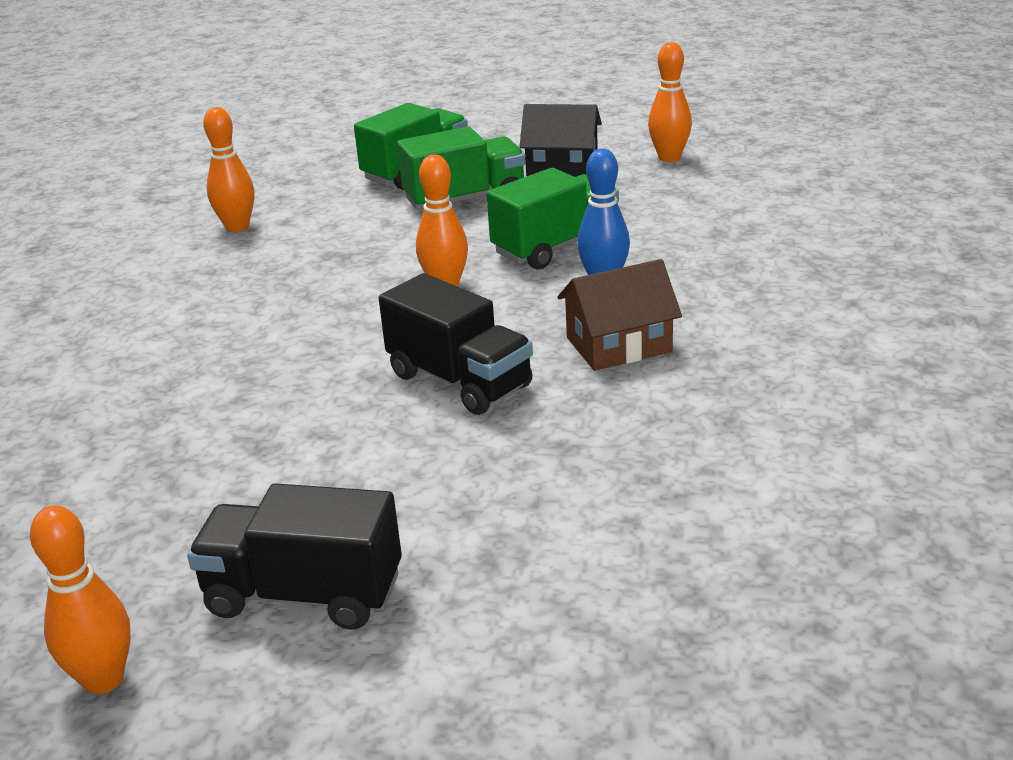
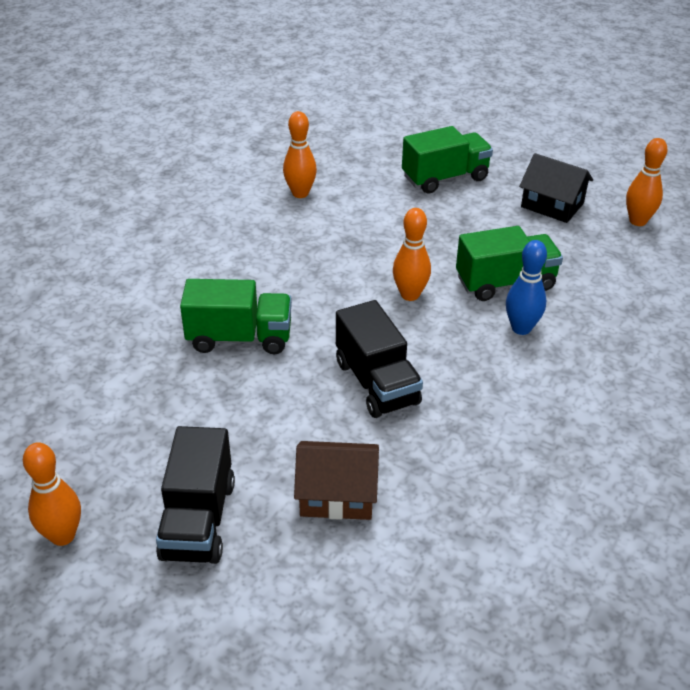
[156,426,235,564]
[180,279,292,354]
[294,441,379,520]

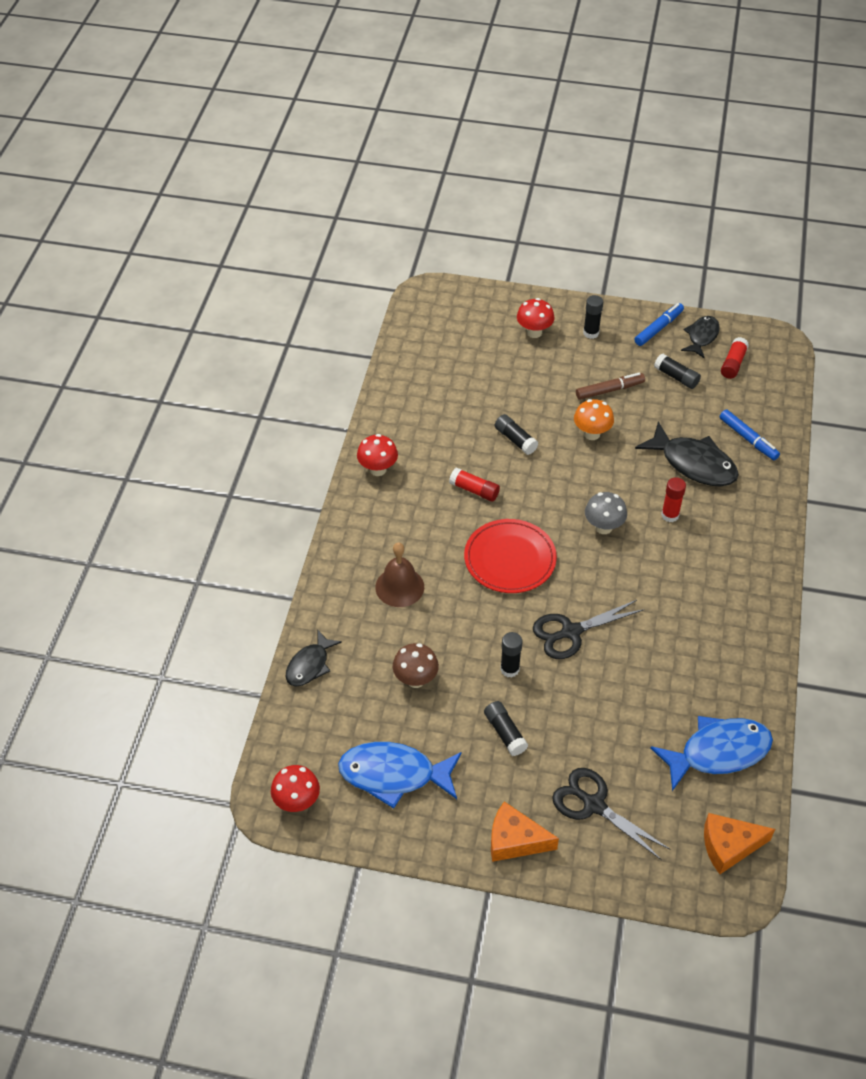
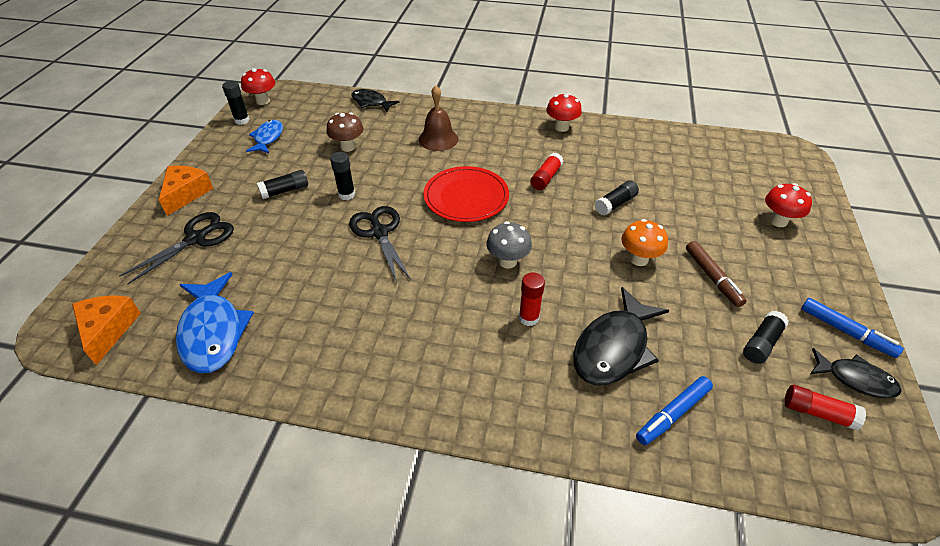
[246,120,283,153]
[222,81,250,125]

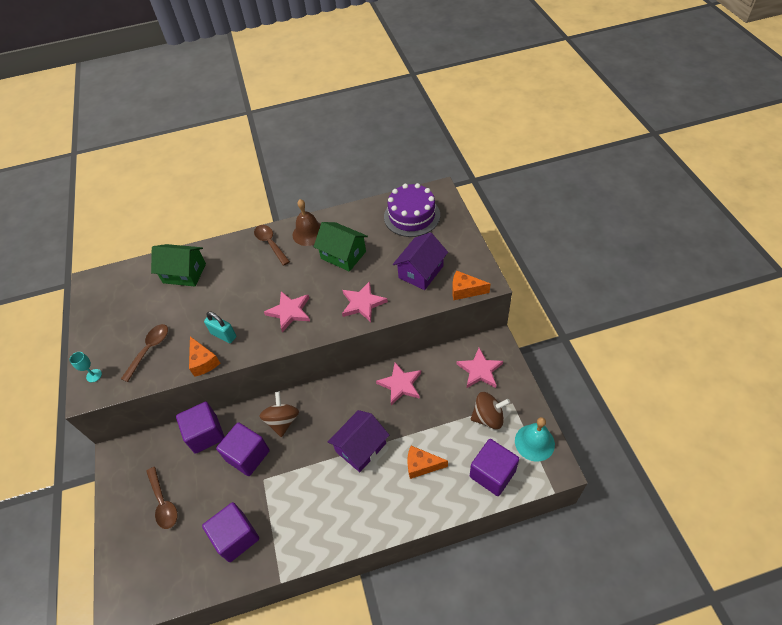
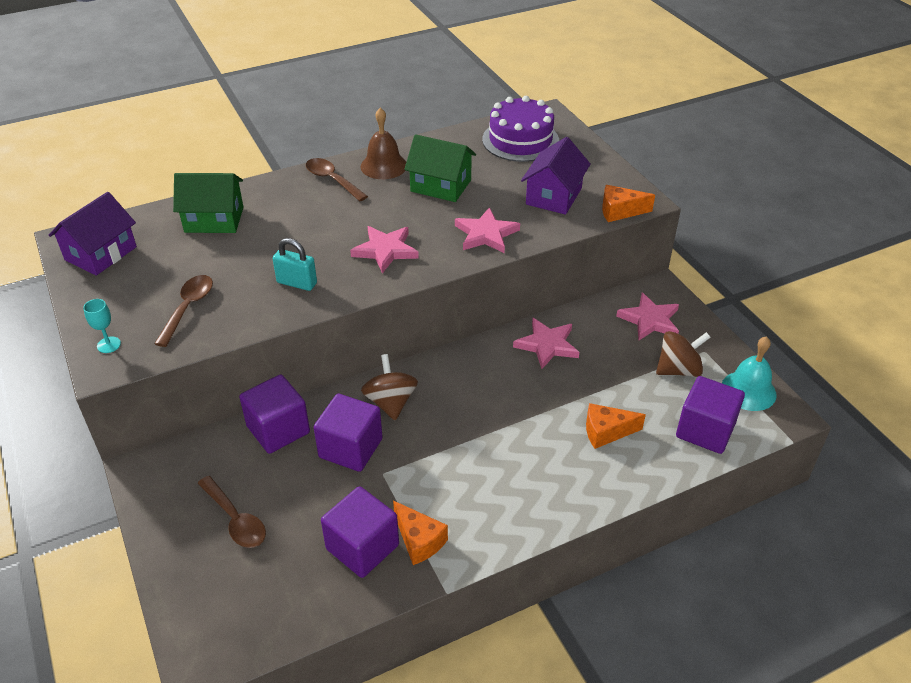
[393,501,448,565]
[48,192,137,276]

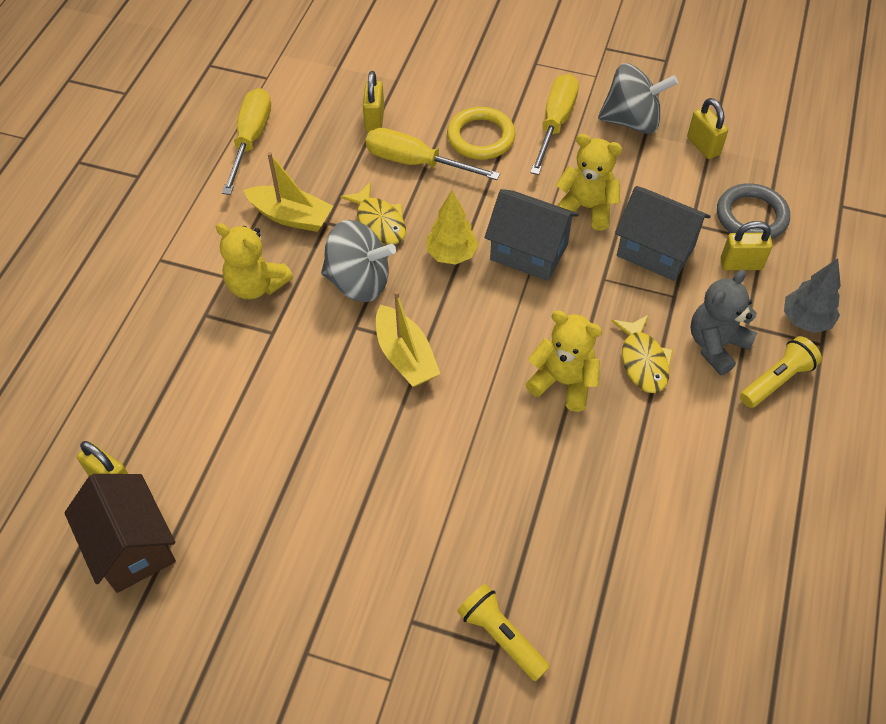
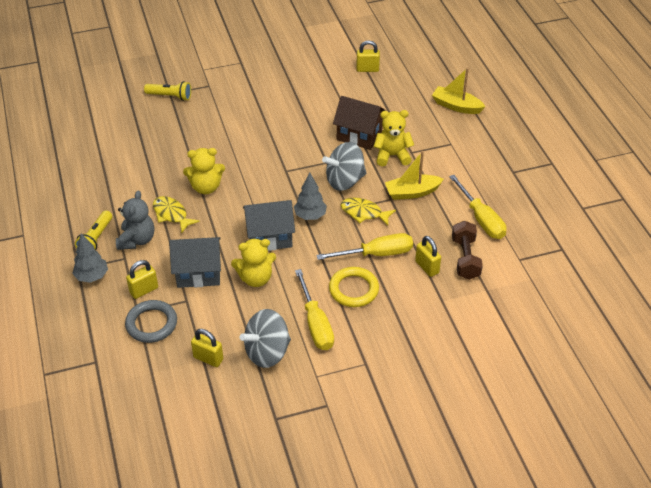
[333,96,386,150]
[432,68,486,114]
[294,172,327,220]
[452,221,483,280]

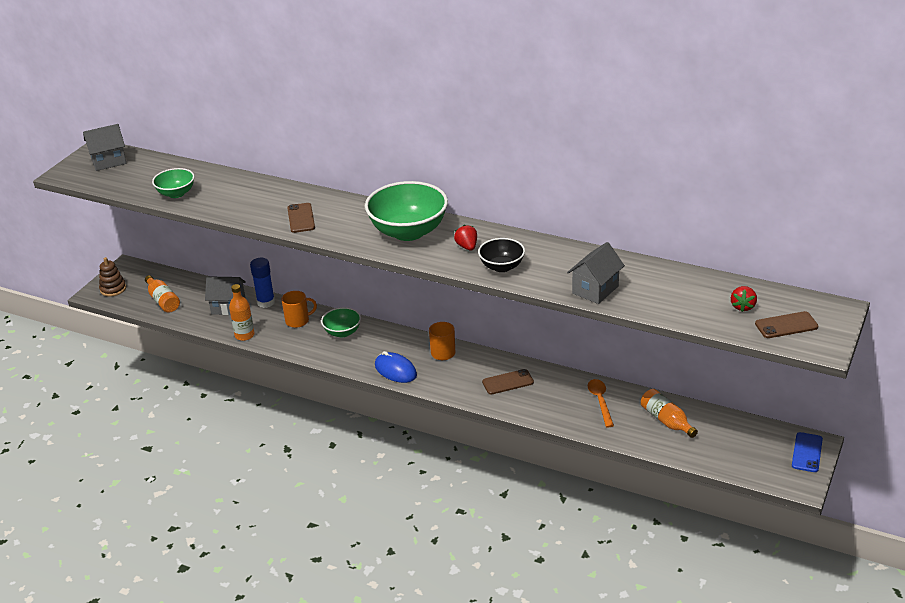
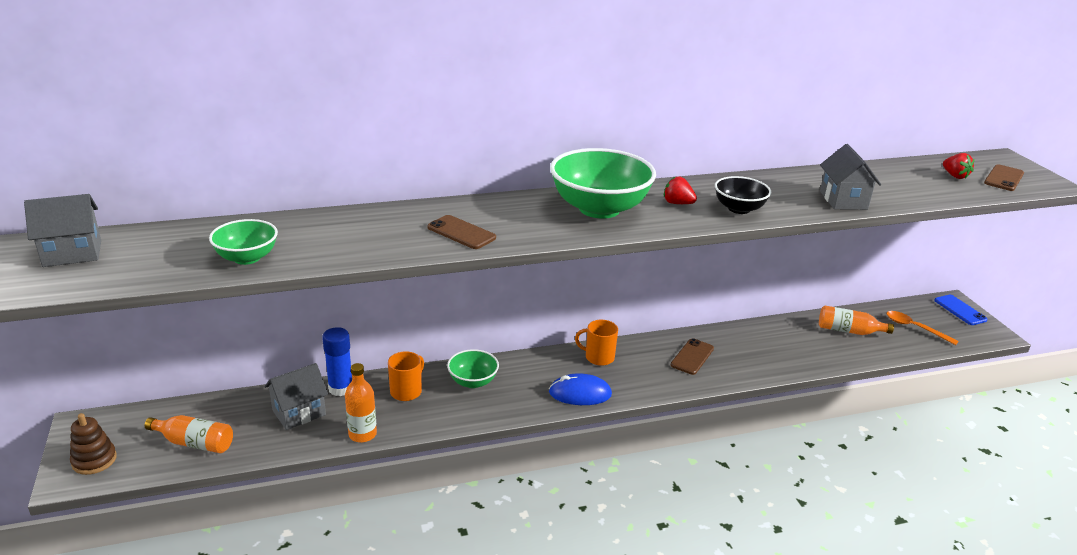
[24,194,101,267]
[886,311,959,345]

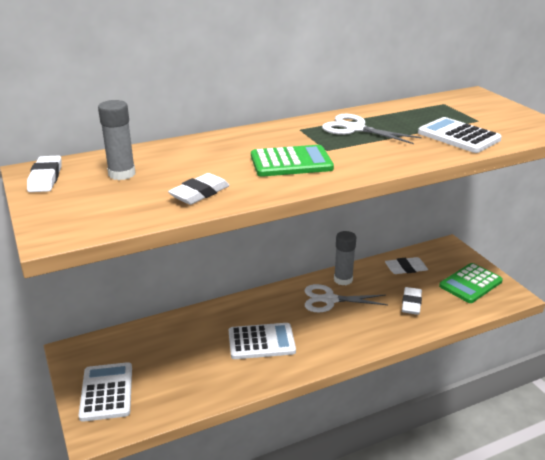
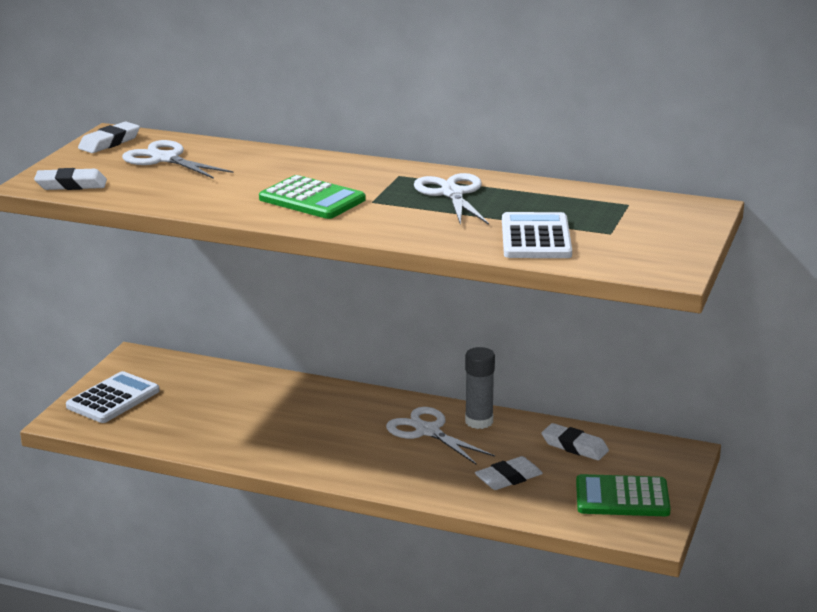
[122,140,234,179]
[34,168,107,190]
[229,323,296,359] (first image)

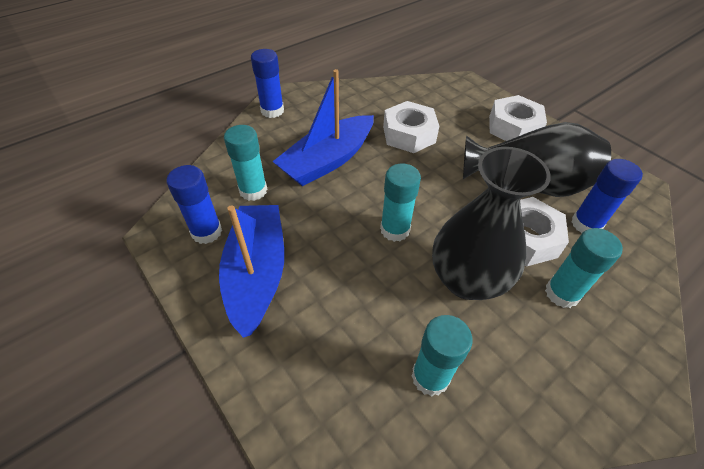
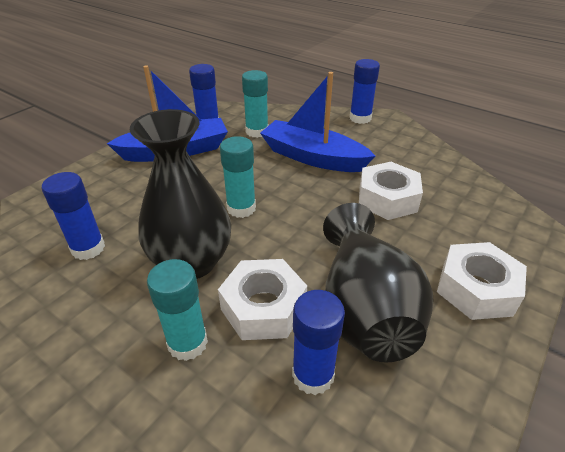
[42,172,105,260]

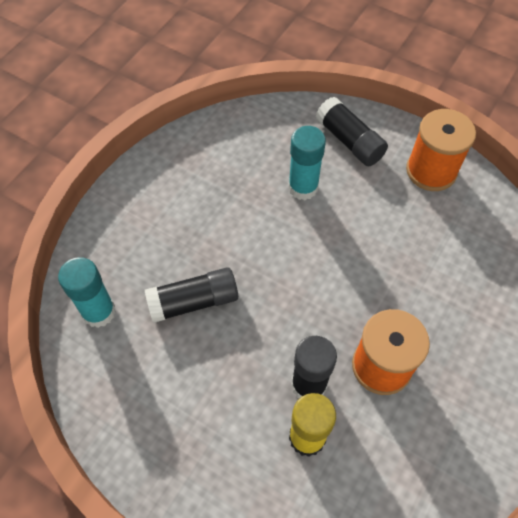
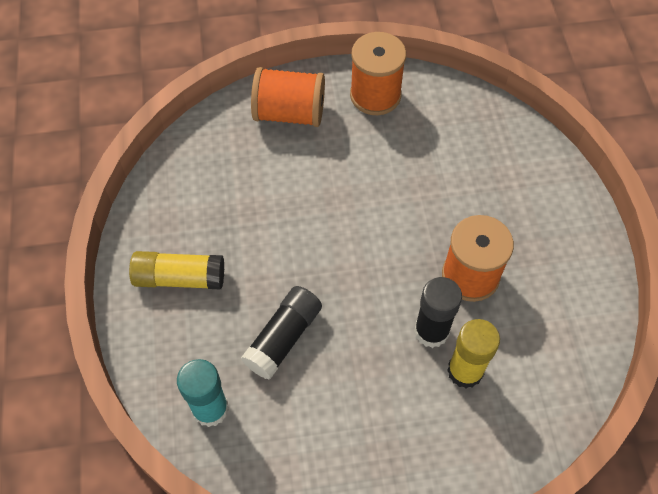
[288,126,326,200] (first image)
[251,67,325,127]
[129,251,224,289]

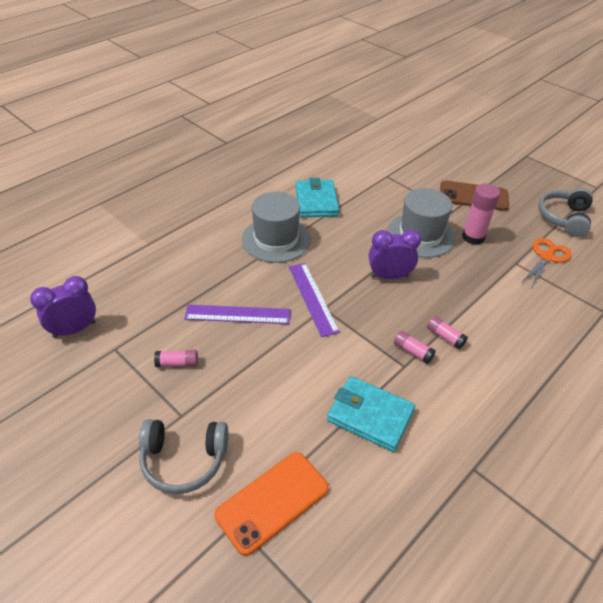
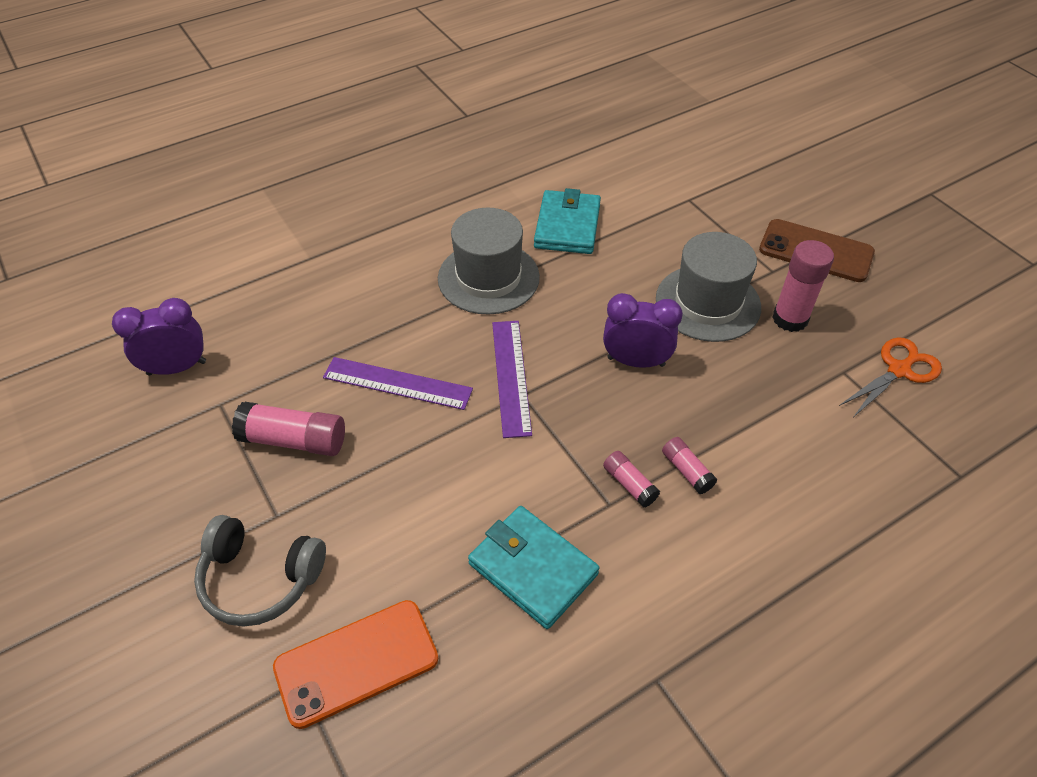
[232,402,345,456]
[538,188,593,237] (first image)

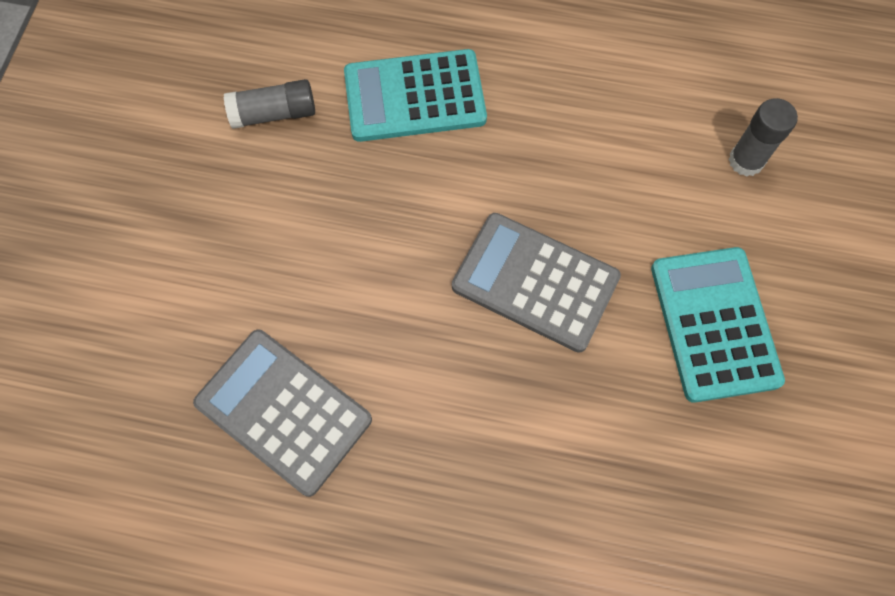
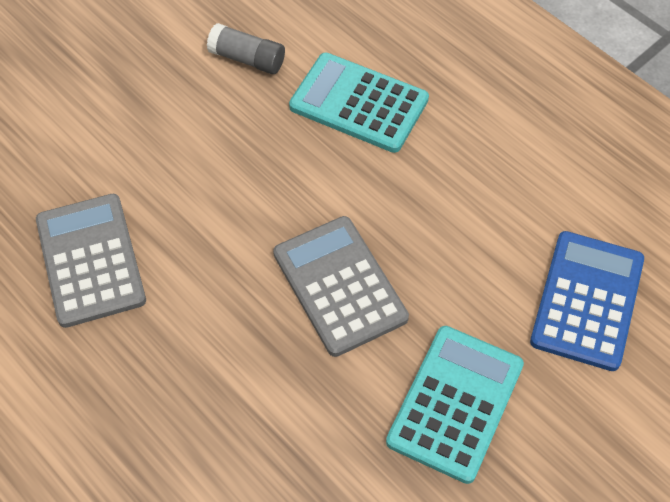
[530,231,644,371]

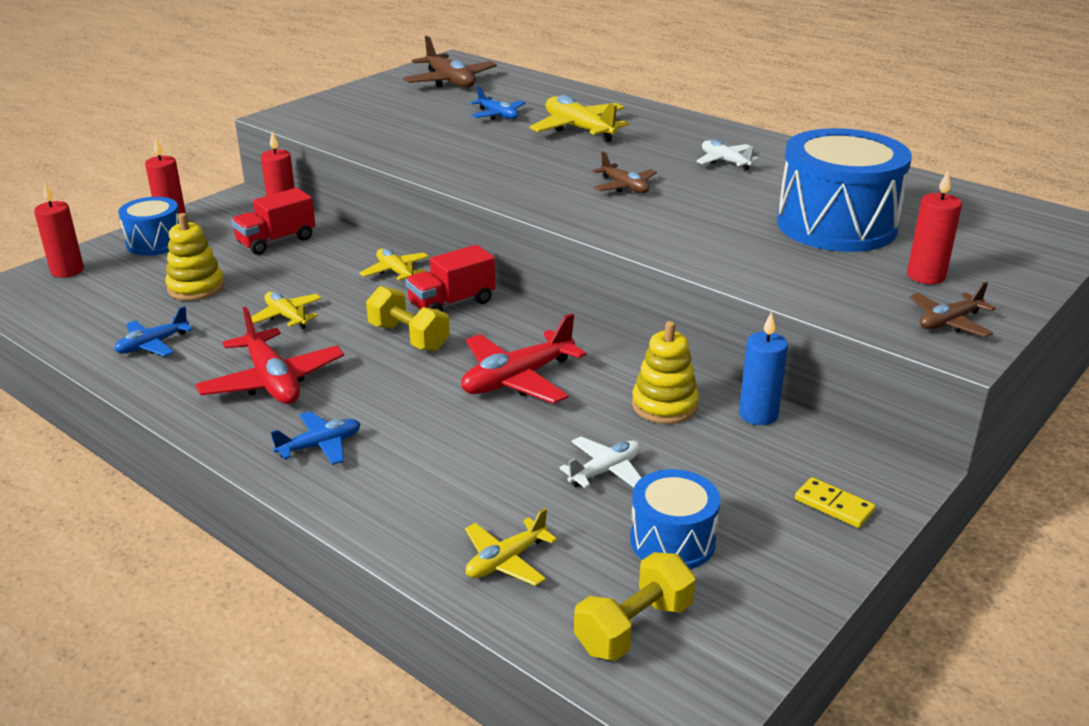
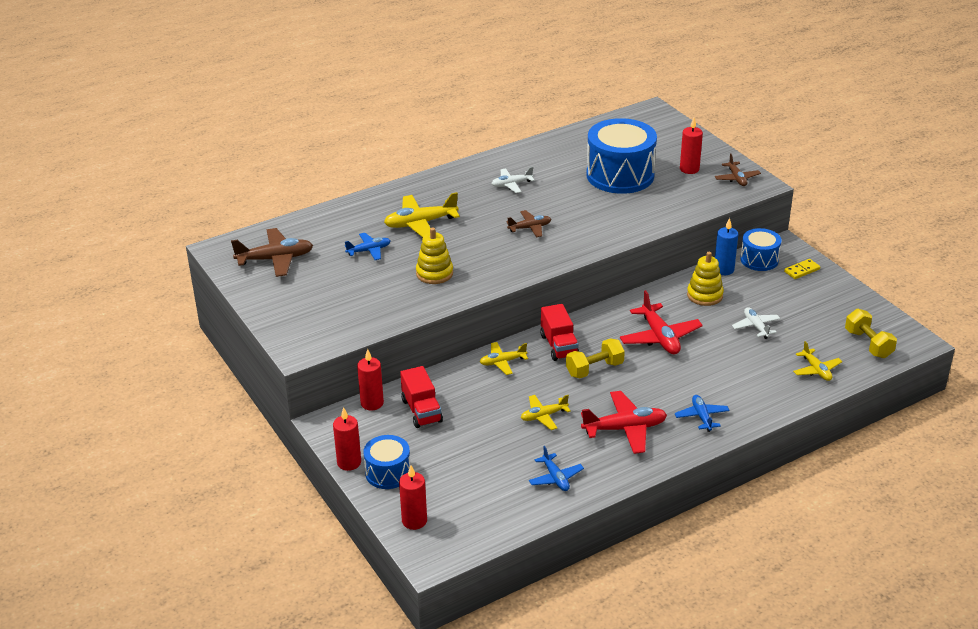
[416,228,453,284]
[740,228,781,271]

